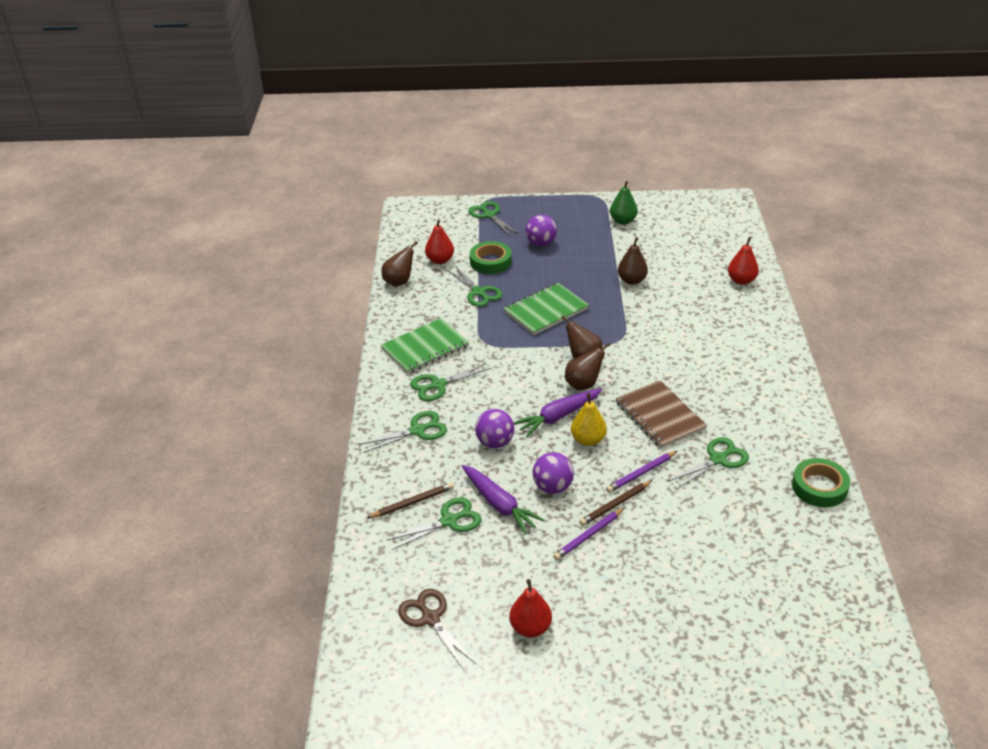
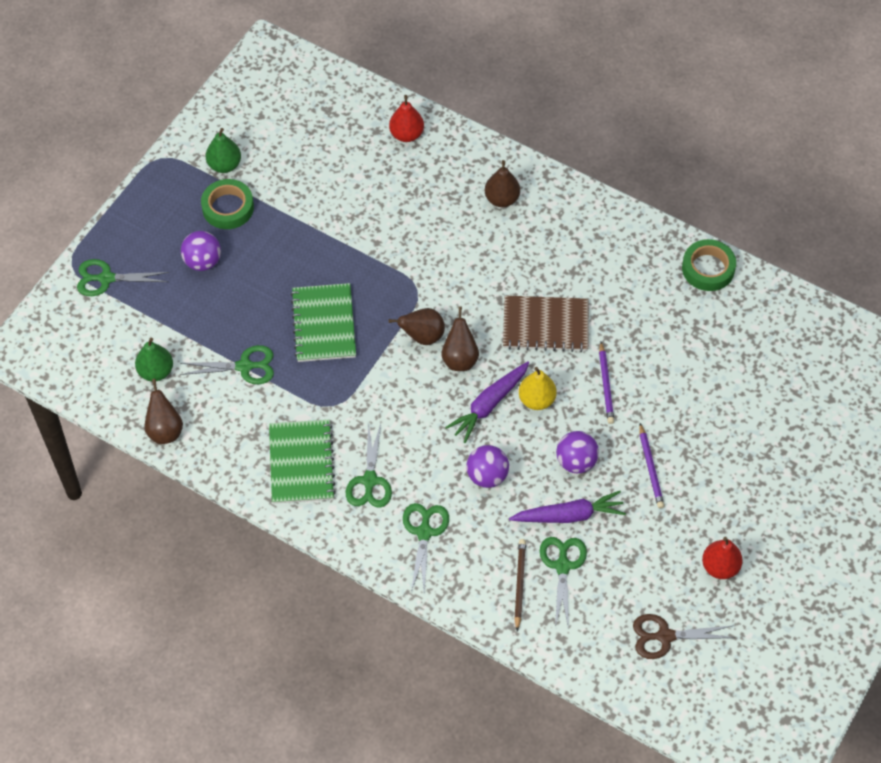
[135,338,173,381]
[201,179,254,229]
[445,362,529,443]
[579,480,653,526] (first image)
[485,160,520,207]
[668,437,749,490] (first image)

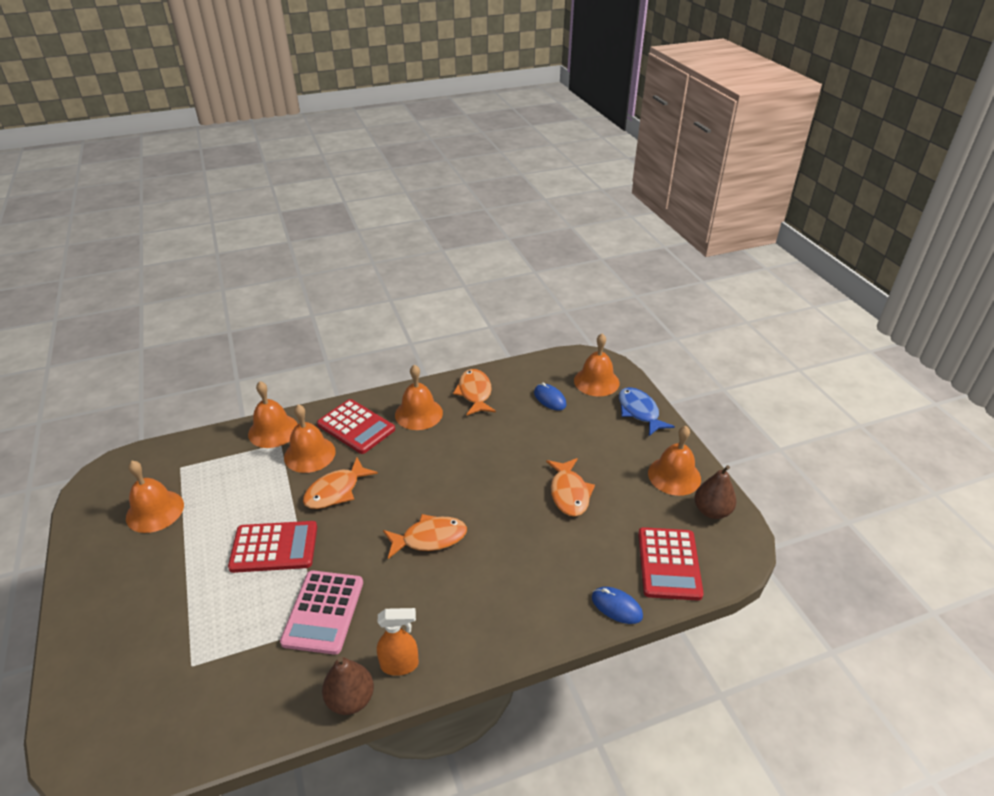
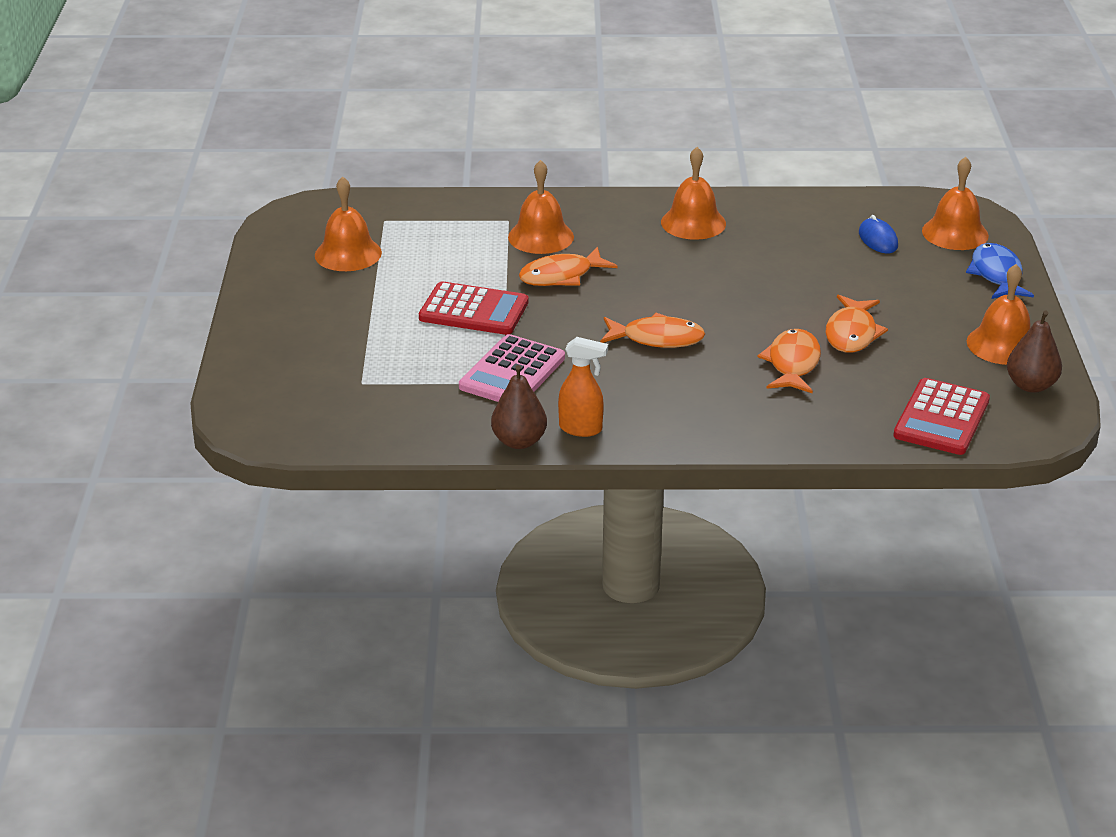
[248,381,298,448] (first image)
[317,399,395,454] (first image)
[757,329,821,393]
[592,587,643,624] (first image)

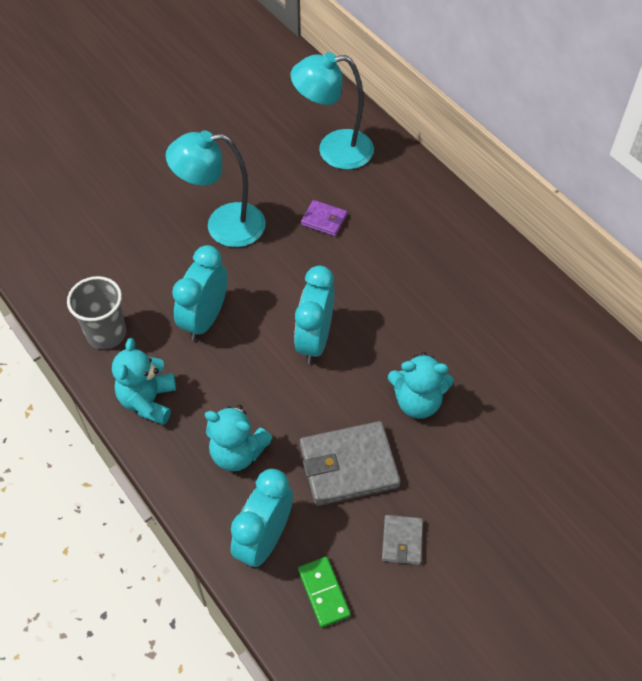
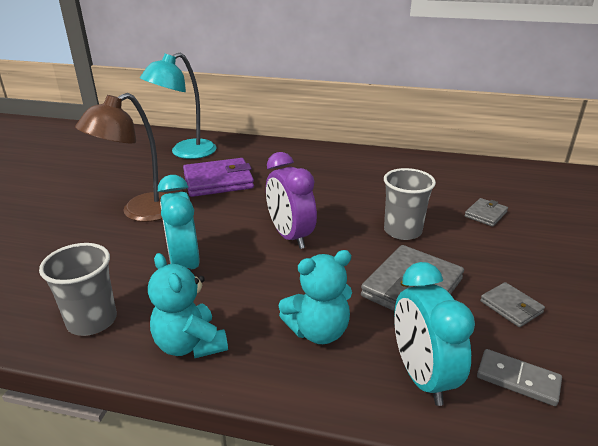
[75,93,168,222]
[266,152,317,249]
[477,349,562,406]
[183,158,254,197]
[384,168,436,240]
[464,198,508,227]

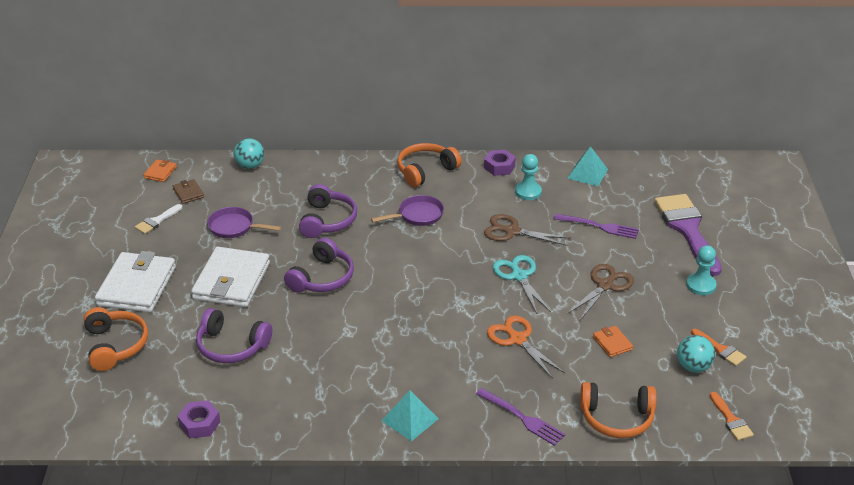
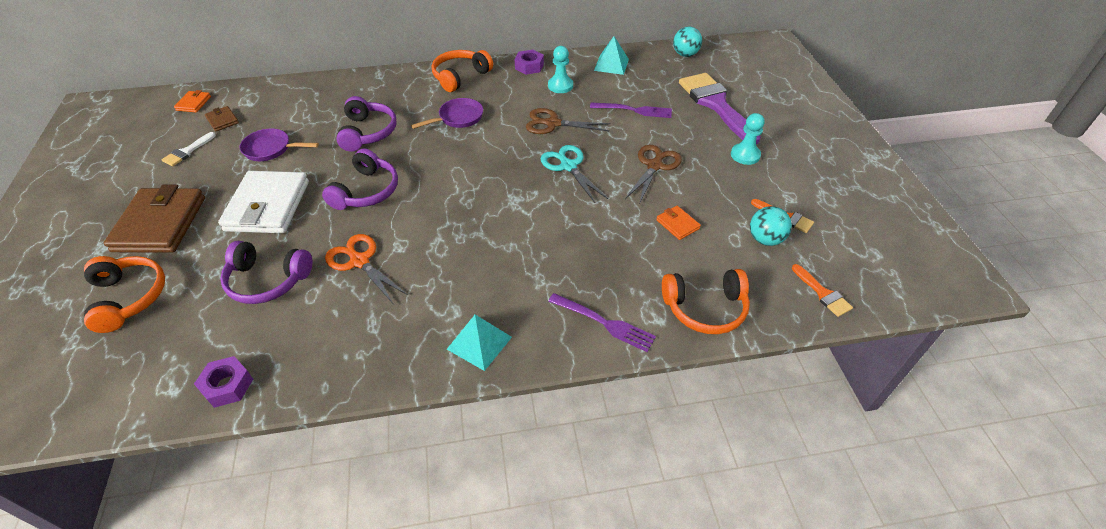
[104,185,205,253]
[673,27,702,57]
[325,234,408,305]

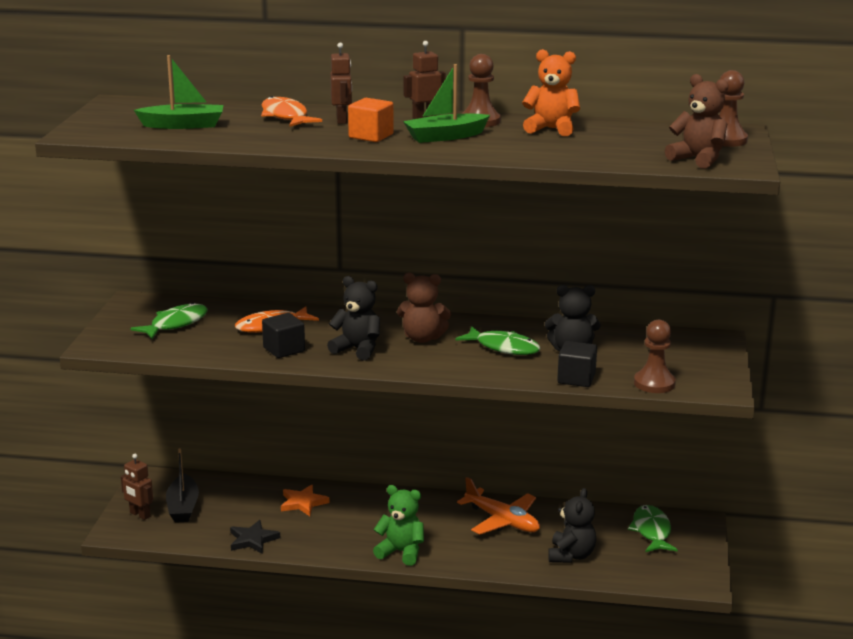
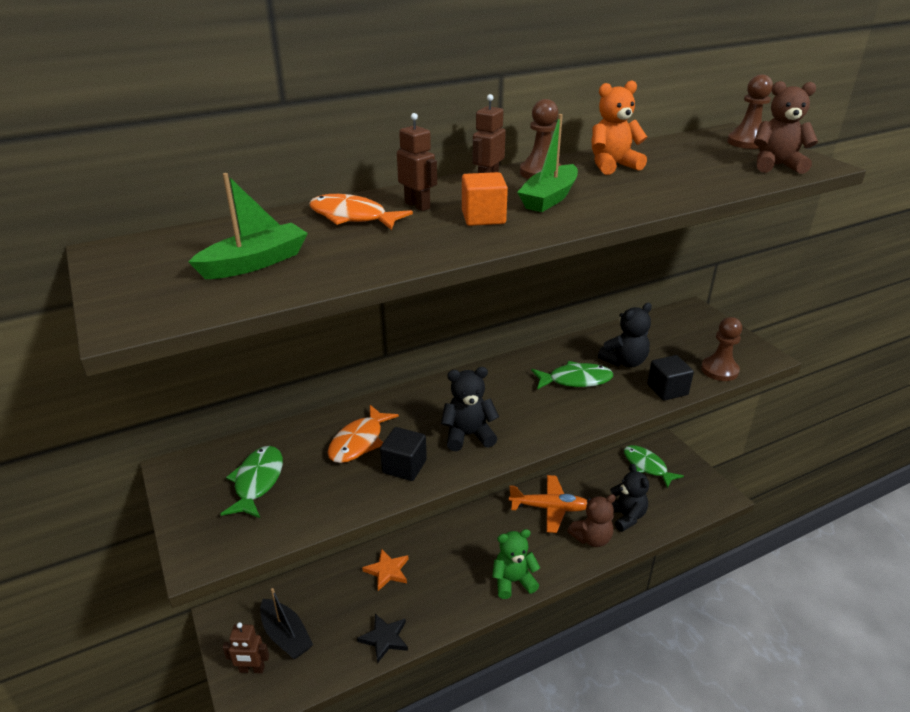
[567,494,616,547]

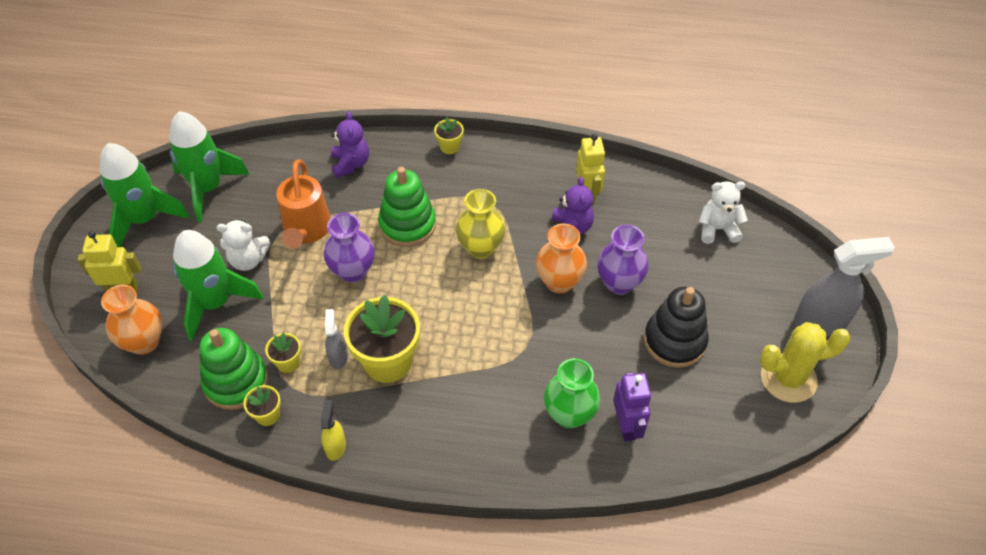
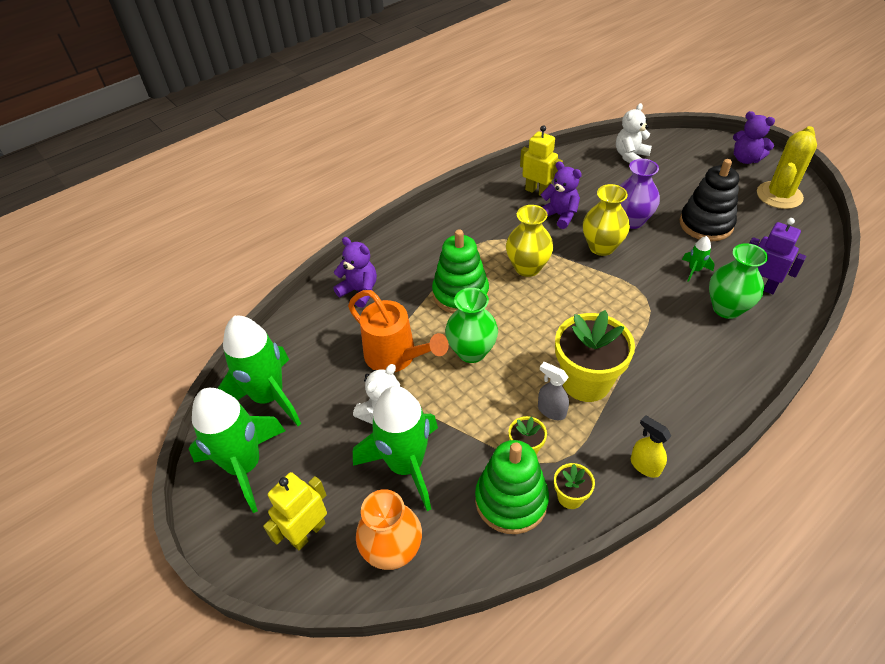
[445,288,498,363]
[434,117,464,154] (first image)
[583,184,630,256]
[733,111,775,164]
[682,236,715,282]

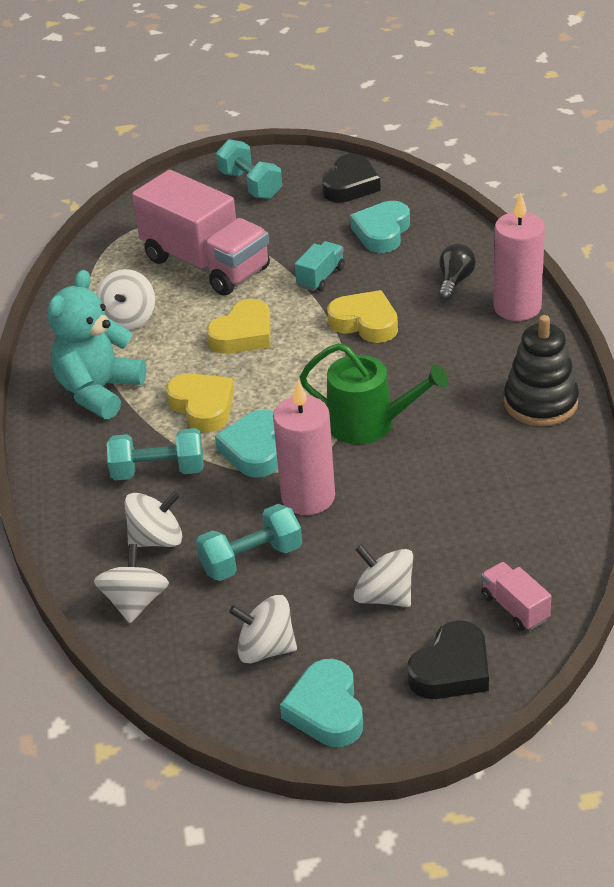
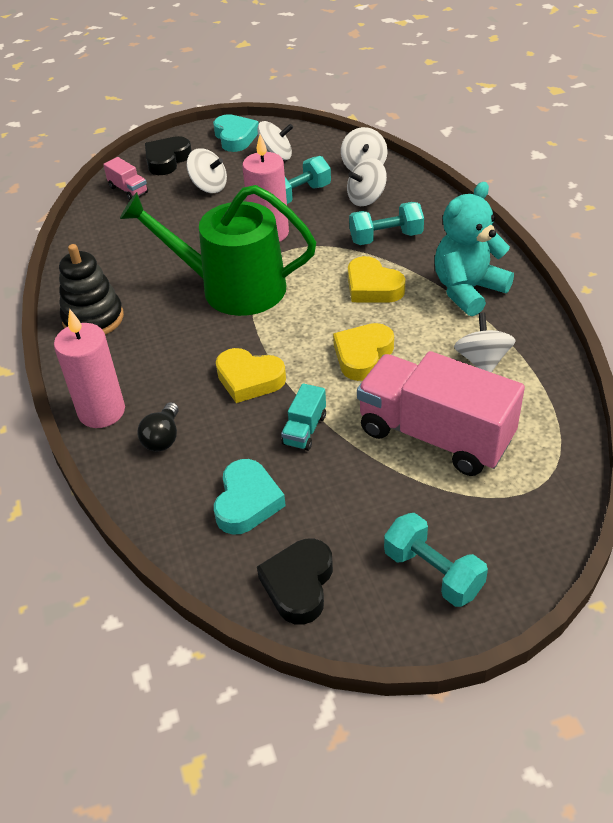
[435,182,514,316]
[215,410,278,478] (first image)
[120,185,316,316]

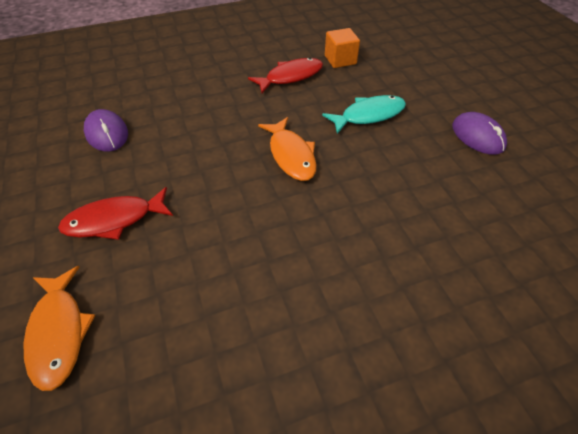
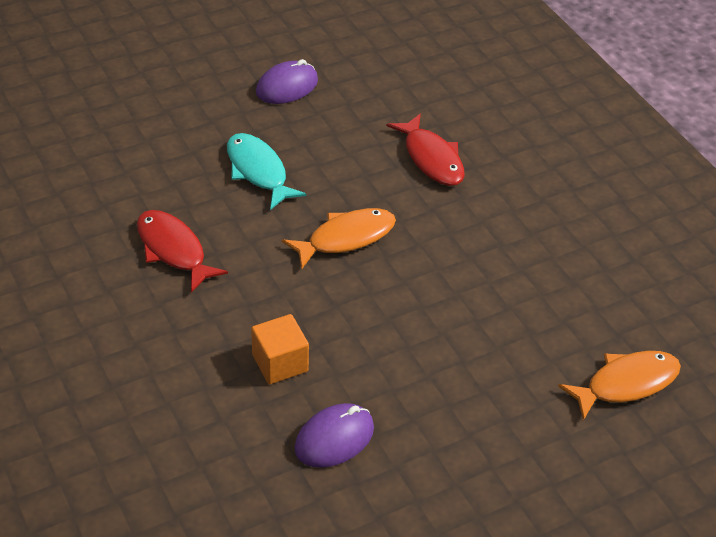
[387,114,465,186]
[251,314,309,384]

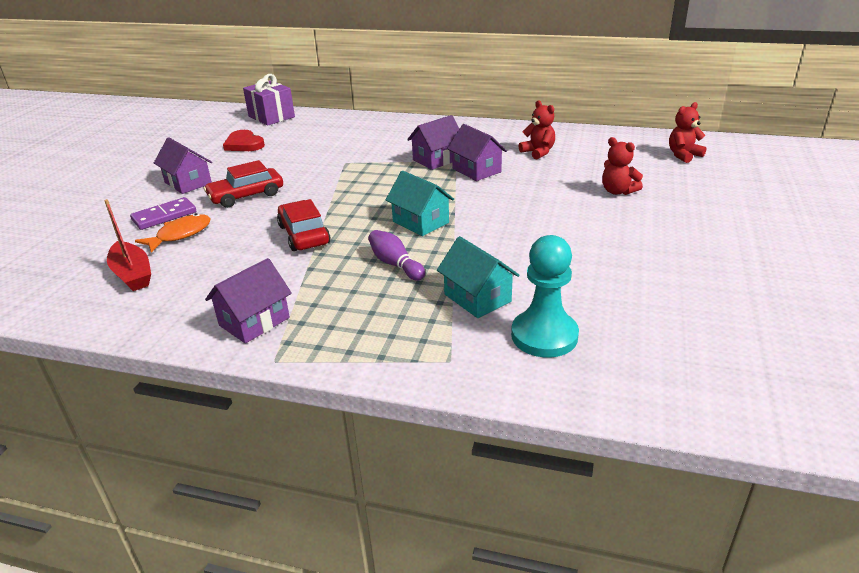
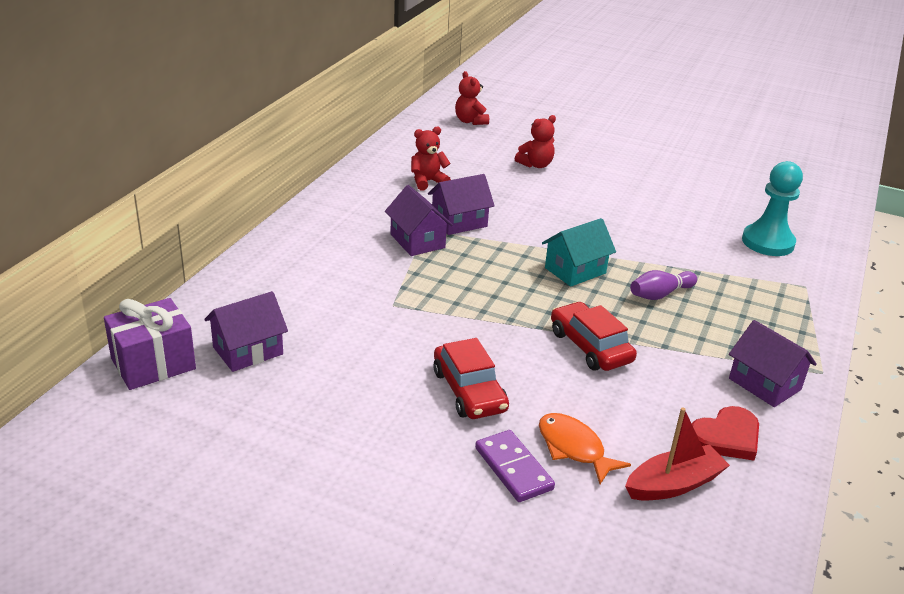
[204,291,288,372]
[692,406,759,460]
[551,302,637,371]
[437,236,520,318] (first image)

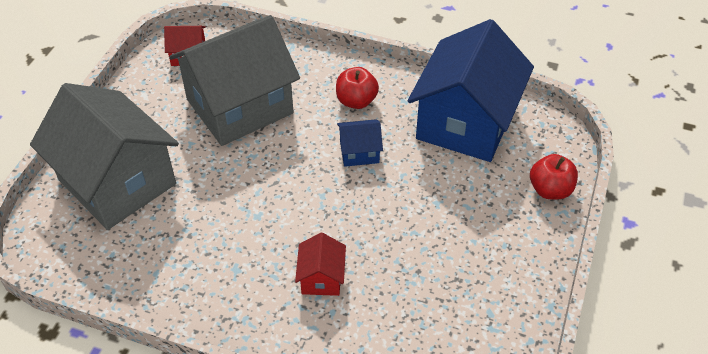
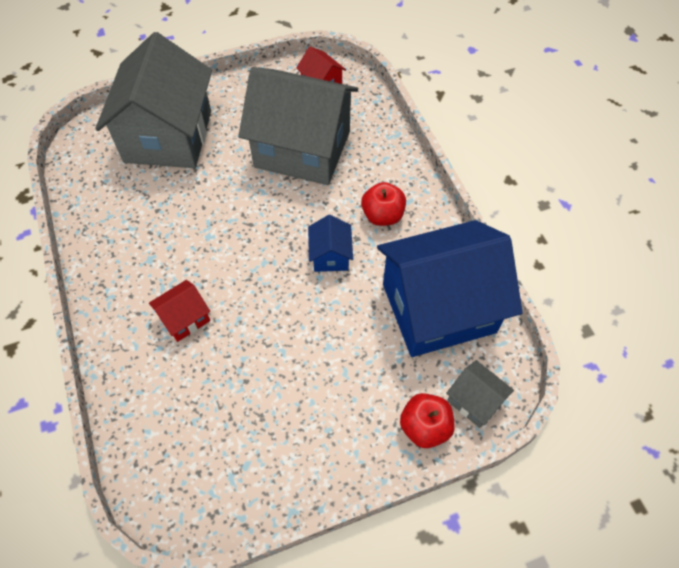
[308,215,353,272]
[446,360,514,428]

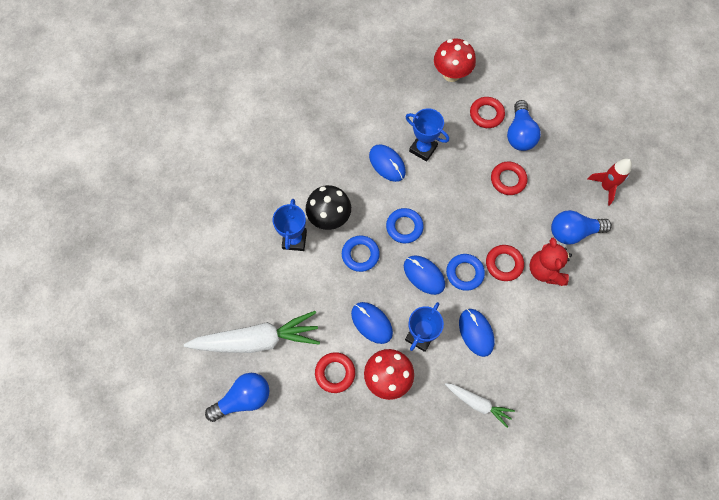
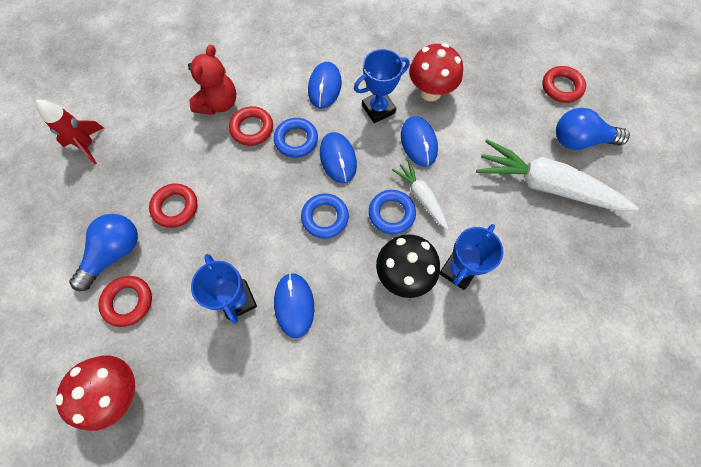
[542,66,586,103]
[392,160,449,230]
[551,210,612,244] (first image)

